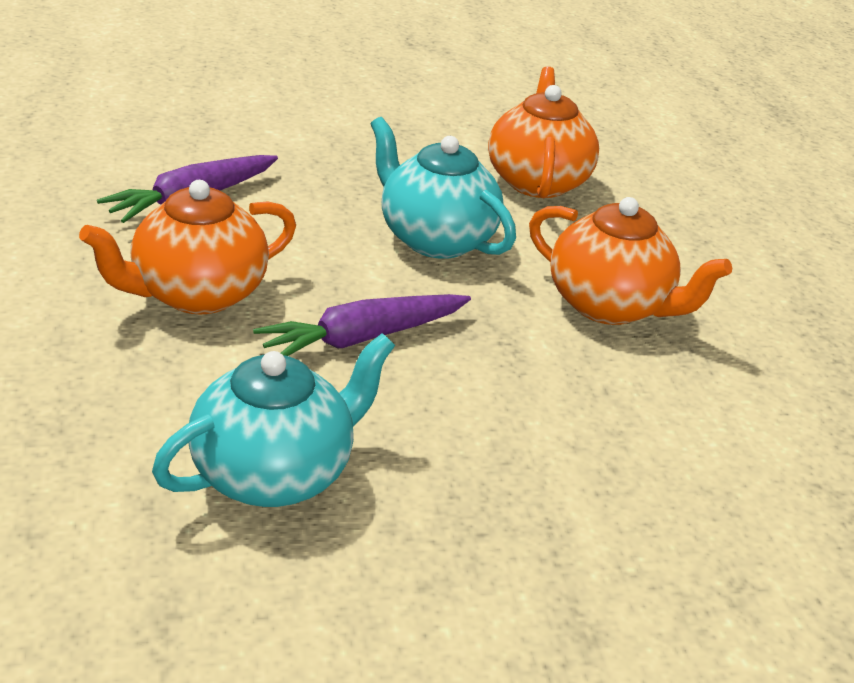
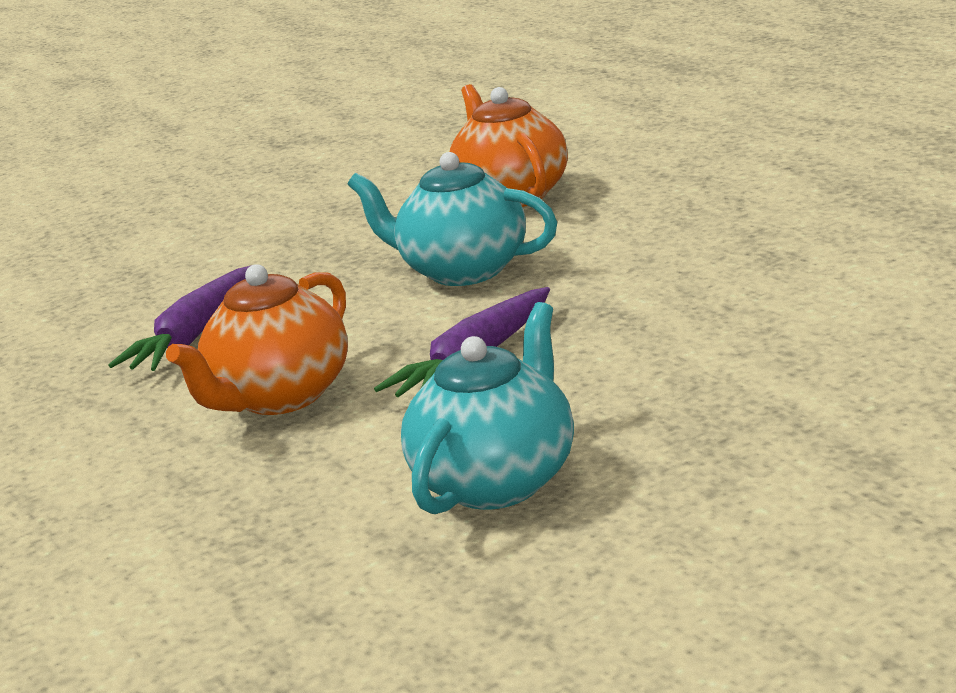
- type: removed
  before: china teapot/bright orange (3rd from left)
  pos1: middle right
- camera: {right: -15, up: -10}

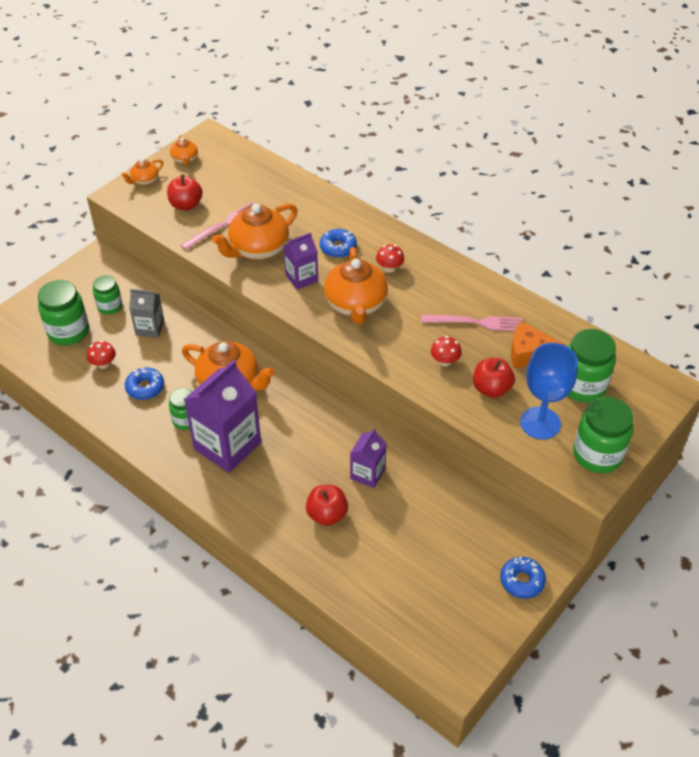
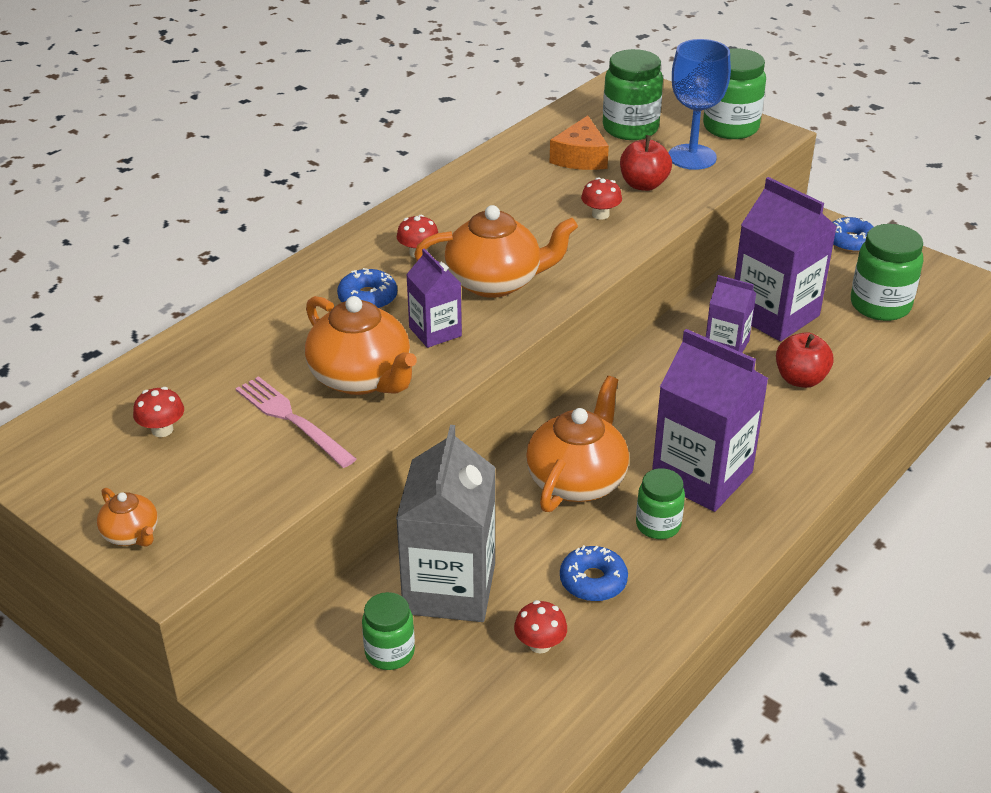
- type: removed
  before: toy apple/red (1st from left)
  pos1: top left
- type: removed
  before: china teapot/bright orange (2nd from left)
  pos1: top left
- type: removed
  before: dinner fork/rose-pink (2nd from left)
  pos1: middle right
- type: added
  after: mushroom/red (1st from left)
  pos2: middle left
- type: added
  after: juice carton/royal purple (4th from left)
  pos2: top right
- type: moved
  before: jar/green (1st from left in the first image)
  after: jar/green (5th from left)
  pos1: middle left
  pos2: middle right
- type: resized
  before: juice carton/gray
  pos1: middle left
  pos2: centre
  scale: 1.86
- camera: {right: -90, up: -10}

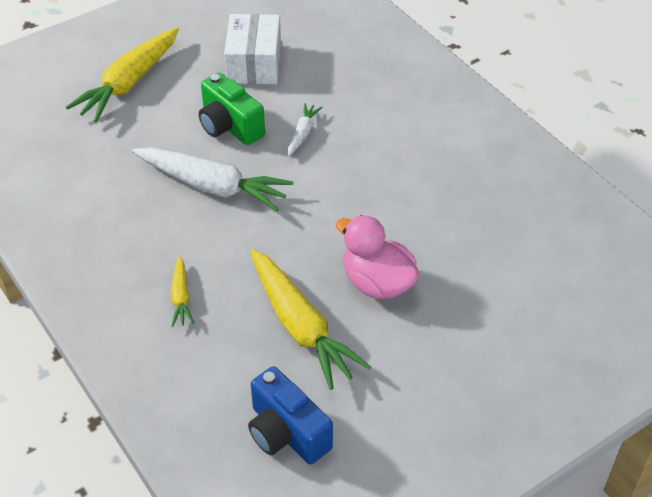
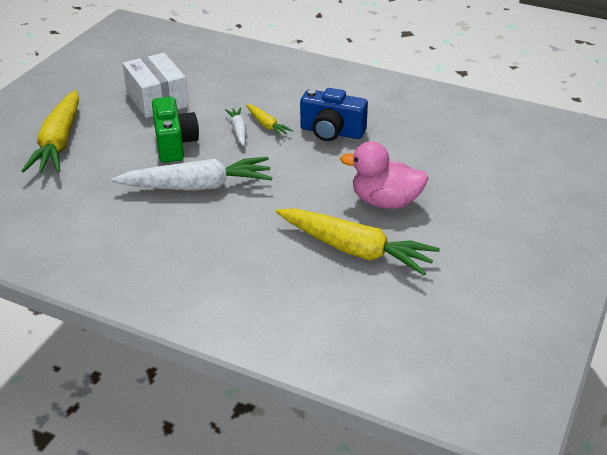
- type: moved
  before: toy carrot/bright yellow (2nd from left)
  pos1: middle left
  pos2: top centre
- type: moved
  before: compact camera/blue
  pos1: bottom centre
  pos2: top centre
- type: turned
  before: compact camera/green
  pos1: top centre
  pos2: top left
  turn: -120
- camera: {right: -30, up: -10}

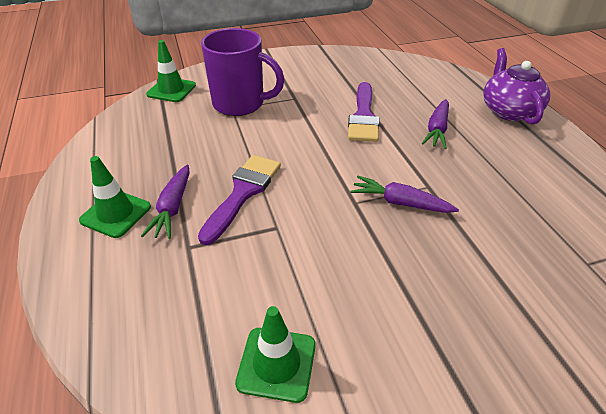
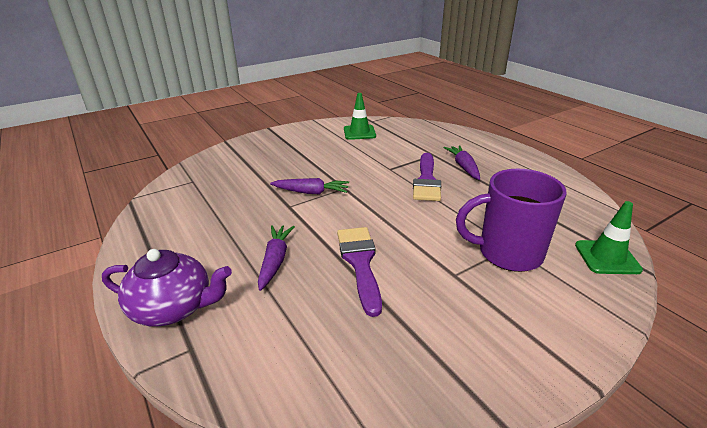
- type: removed
  before: traffic cone/green (1st from left)
  pos1: middle left
- type: turned
  before: china teapot/royal purple
  pos1: top right
  pos2: bottom left
  turn: -60
- camera: {right: 165, up: -10}

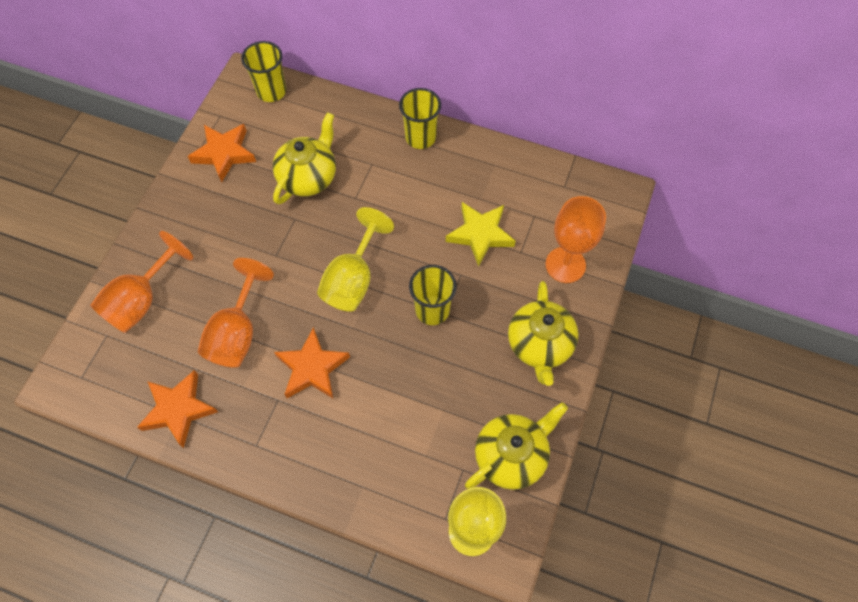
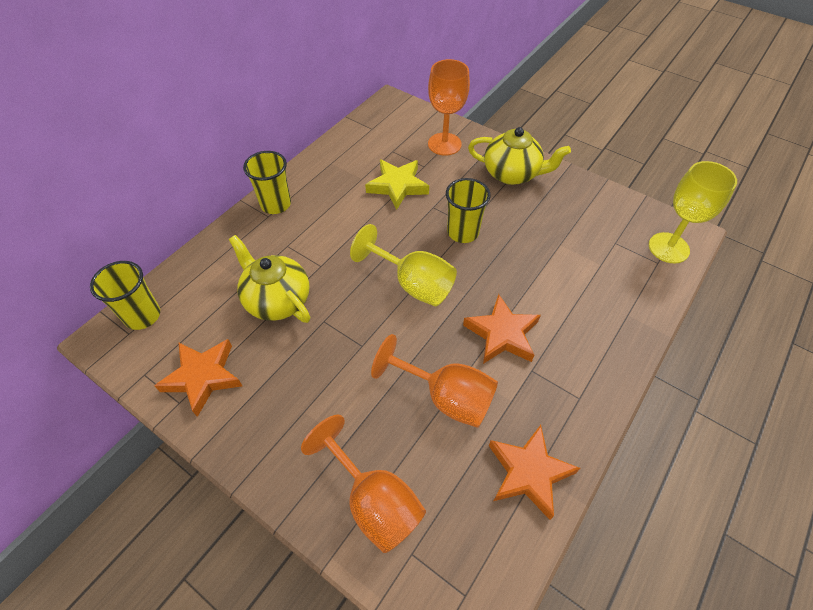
- type: removed
  before: china teapot/bright yellow (2nd from left)
  pos1: bottom centre
- camera: {right: -75, up: -10}

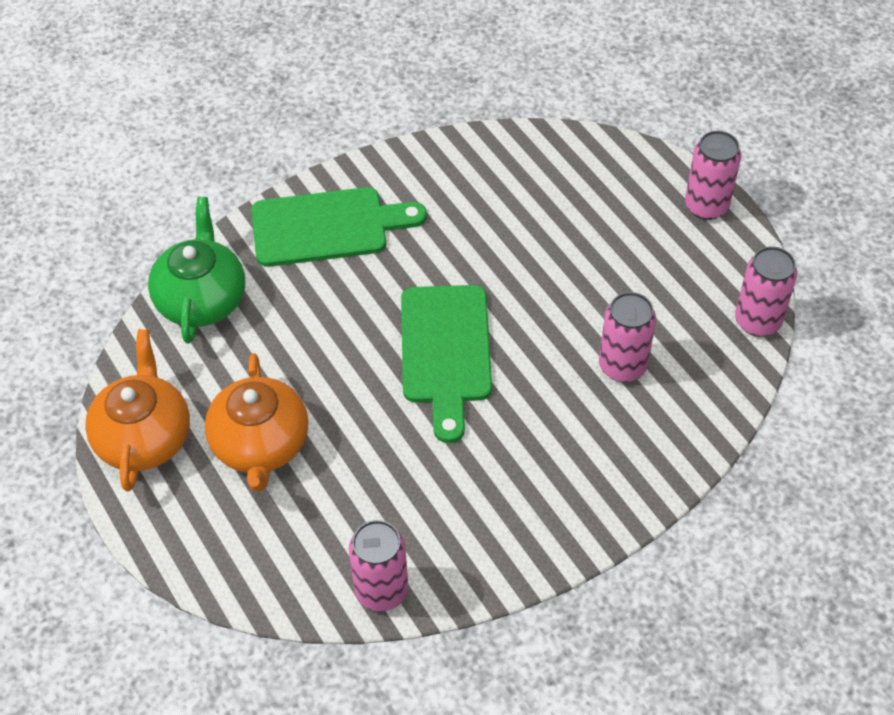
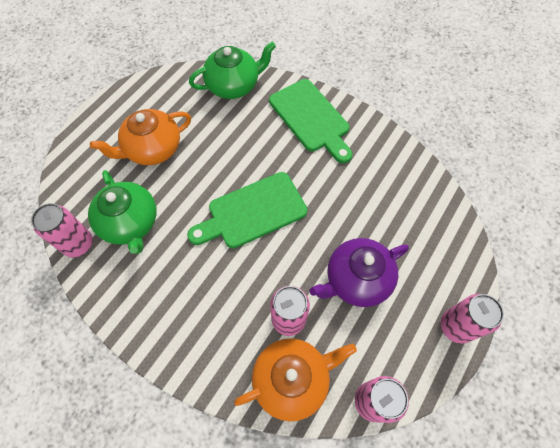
- type: added
  after: china teapot/green (1st from left)
  pos2: middle left
- type: added
  after: china teapot/royal purple
  pos2: centre
- type: moved
  before: china teapot/bright orange (1st from left in the first image)
  after: china teapot/bright orange (2nd from left)
  pos1: middle left
  pos2: bottom centre
- camera: {right: 65, up: 10}

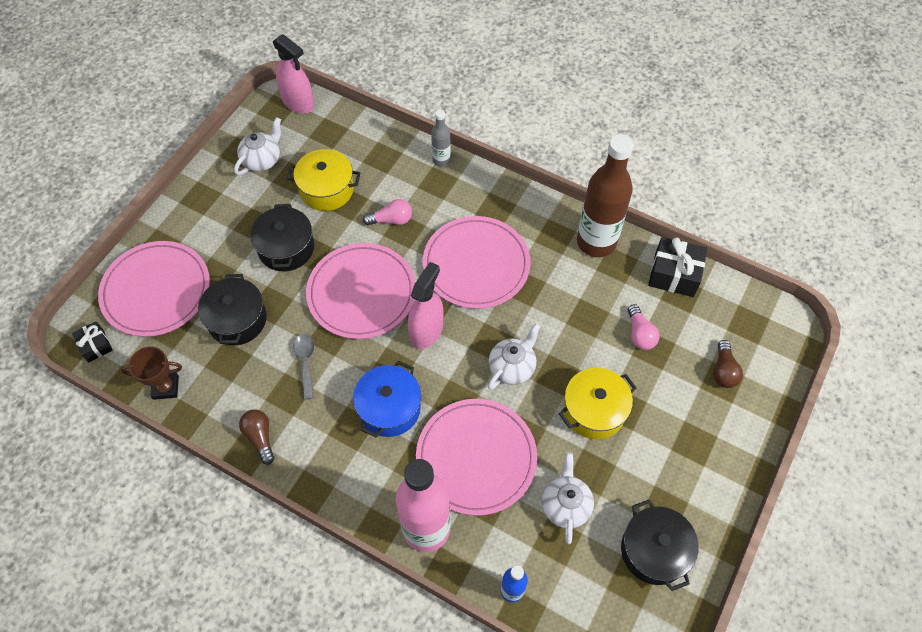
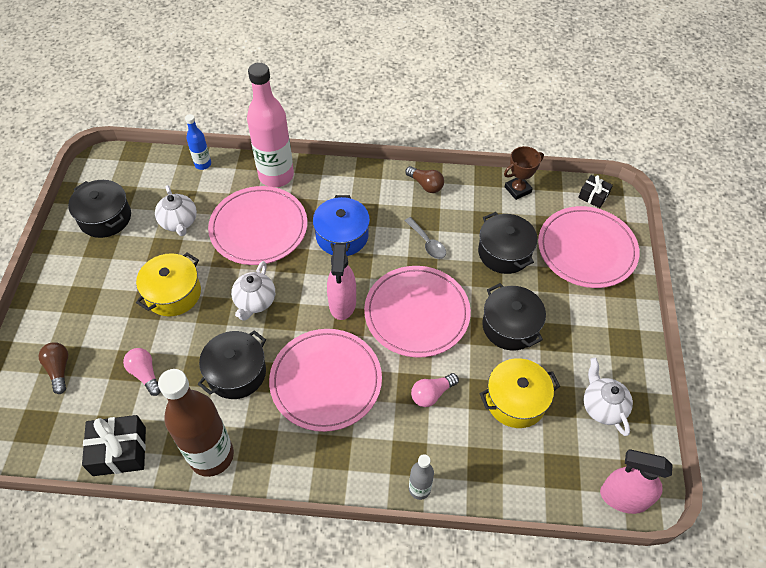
- type: added
  after: cooking pot/black (2nd from left)
  pos2: middle left
- type: turned
  before: china teapot/snow-white (1st from left in the first image)
  pos1: top left
  pos2: bottom right
  turn: 150
- camera: {right: 155, up: -5}

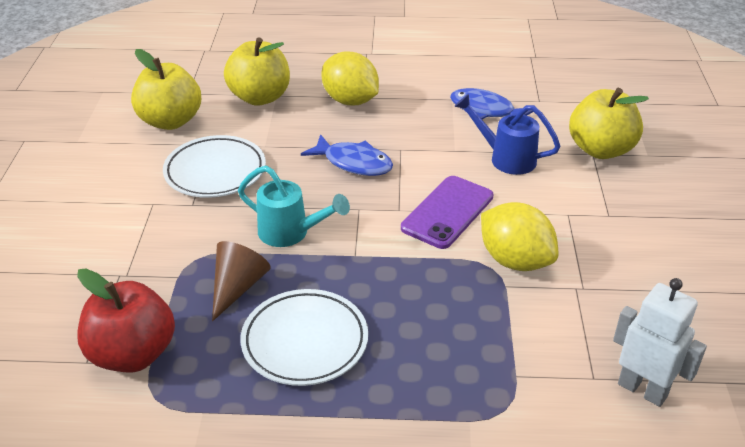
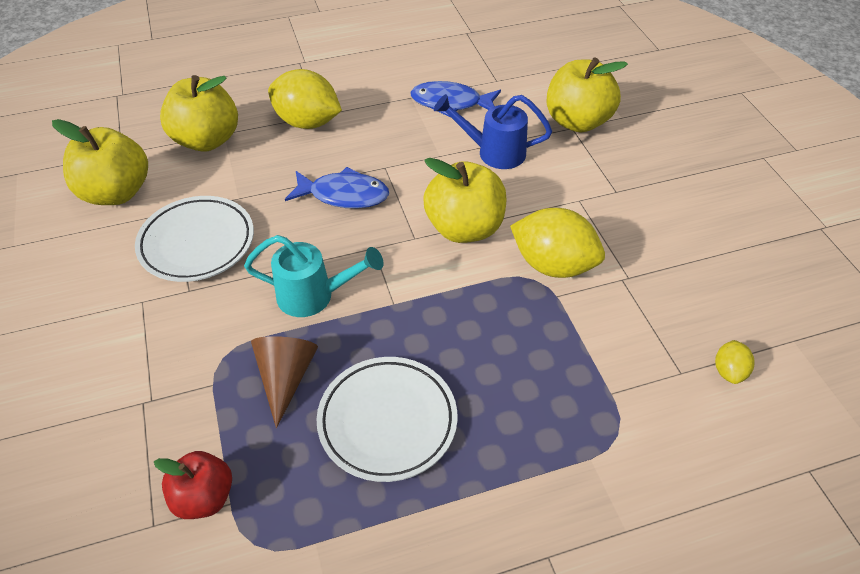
- type: replaced
  before: smartphone/royal purple
  after: toy apple/bright yellow (3rd from left)
  pos1: centre
  pos2: centre
- type: replaced
  before: robot figure/snow-white
  after: toy lemon/bright yellow (3rd from left)
  pos1: bottom right
  pos2: middle right
- type: resized
  before: toy apple/red
  pos1: bottom left
  pos2: bottom left
  scale: 0.62
- camera: {right: -20, up: 10}

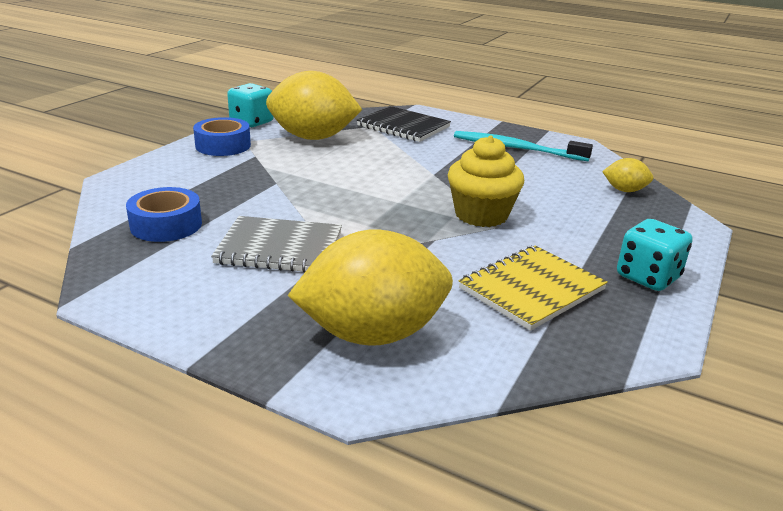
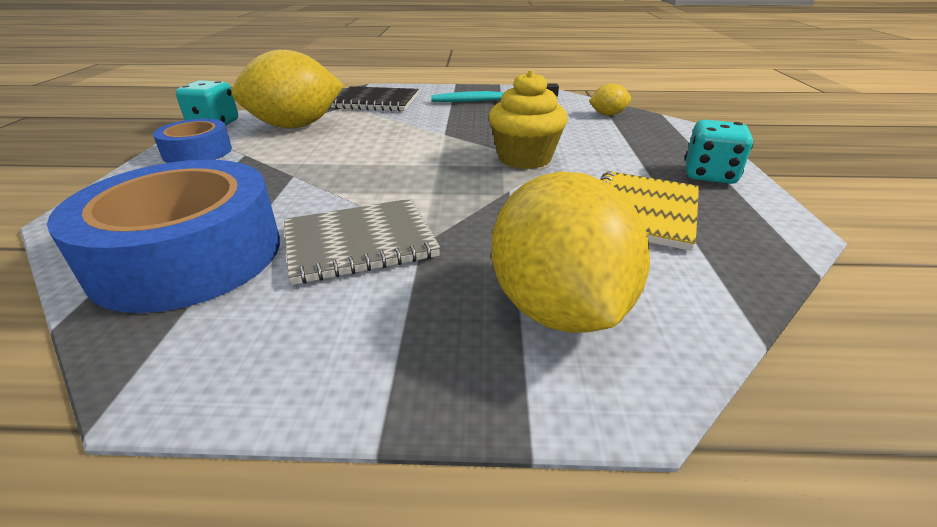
- type: turned
  before: toy lemon/bright yellow (2nd from left)
  pos1: centre
  pos2: centre
  turn: -60
- type: resized
  before: sticky tape/blue (1st from left)
  pos1: middle left
  pos2: middle left
  scale: 1.87
- camera: {right: -25, up: 5}

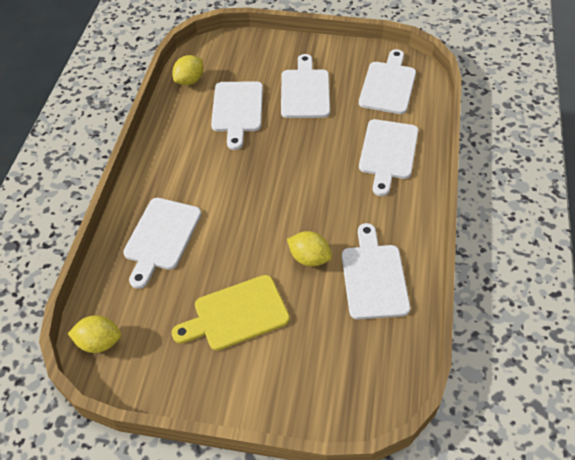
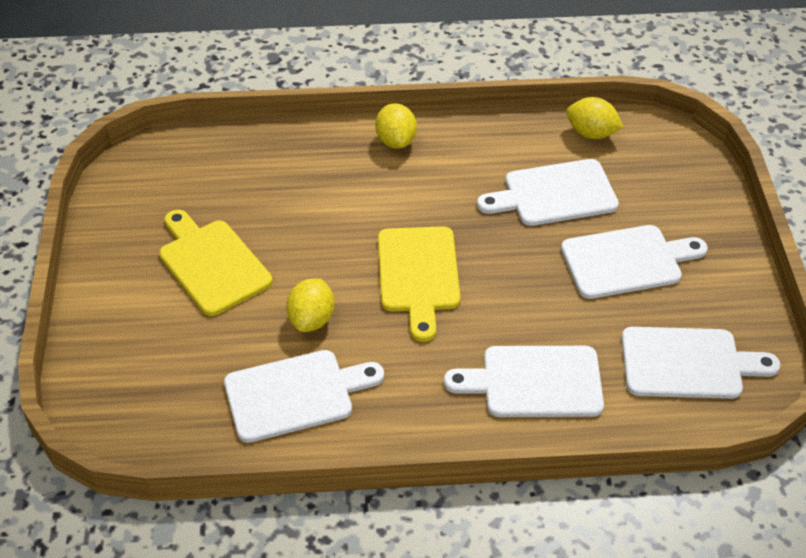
- type: removed
  before: chopping board/snow-white (1st from left)
  pos1: middle left
- type: added
  after: chopping board/bright yellow (2nd from left)
  pos2: centre
- type: moved
  before: toy lemon/bright yellow (1st from left in the first image)
  after: toy lemon/bright yellow (2nd from left)
  pos1: bottom left
  pos2: top centre
- camera: {right: 75, up: -5}

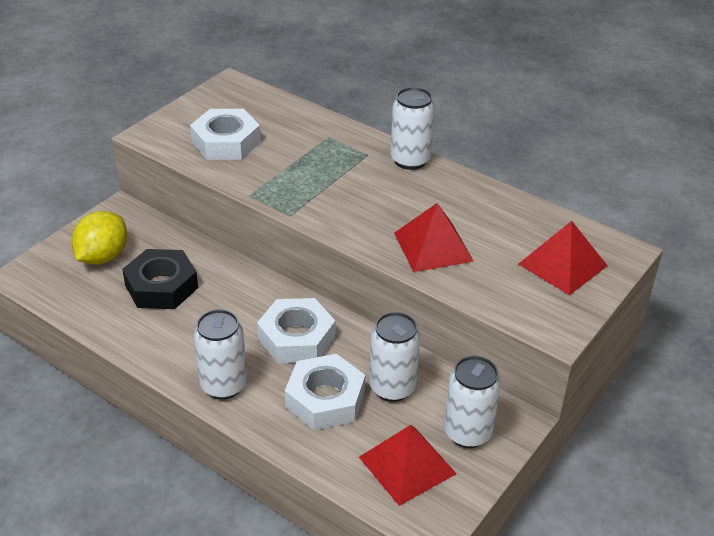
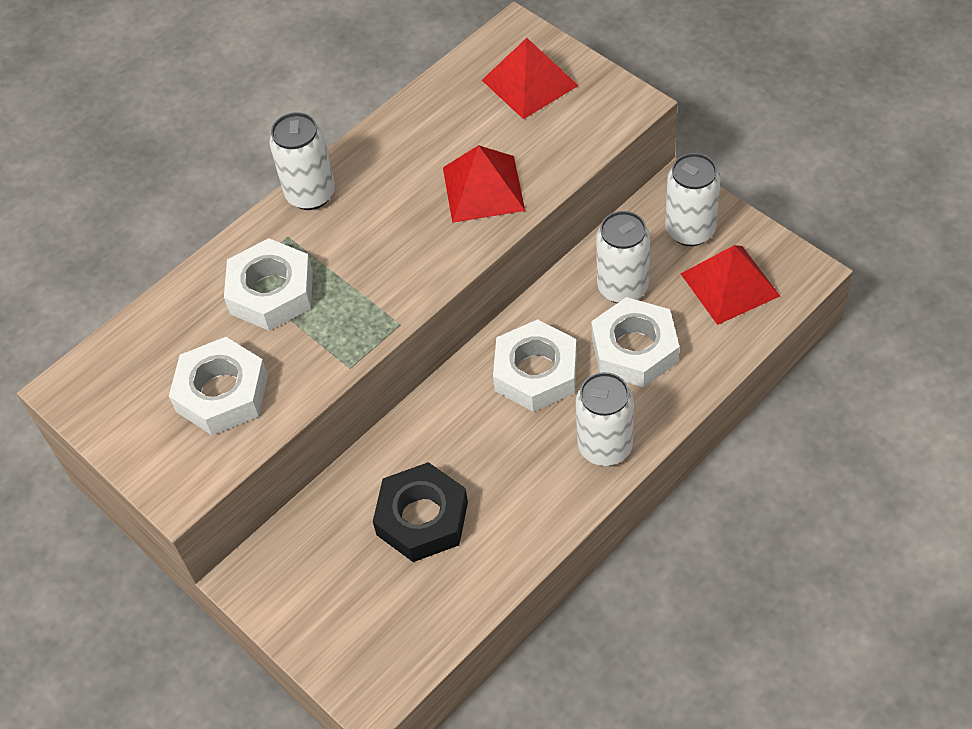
- type: removed
  before: toy lemon/bright yellow
  pos1: middle left
- type: added
  after: nut/snow-white (2nd from left)
  pos2: middle left
- camera: {right: -75, up: 15}

